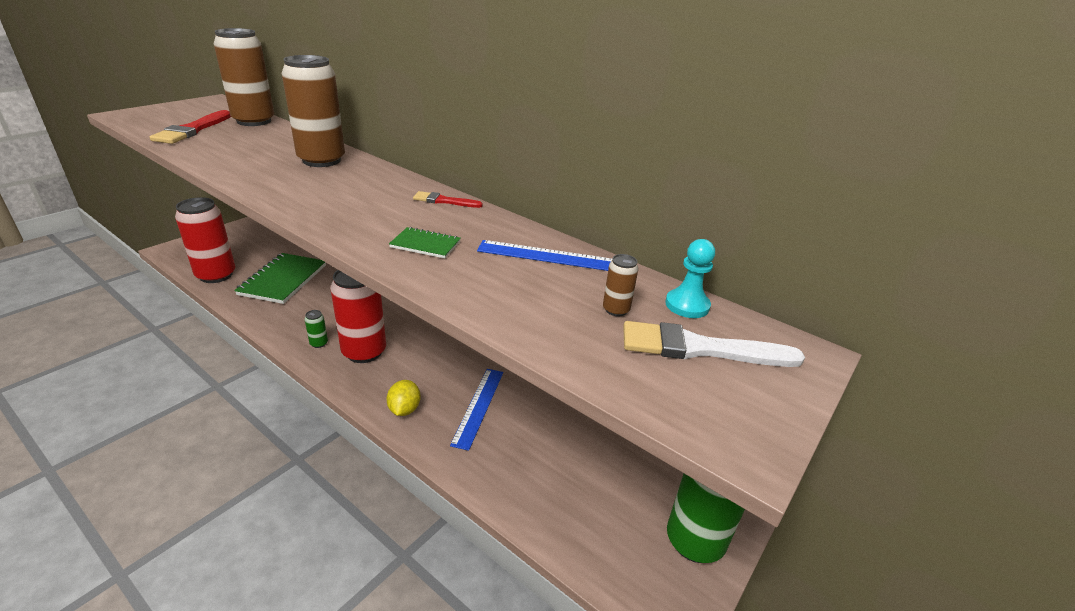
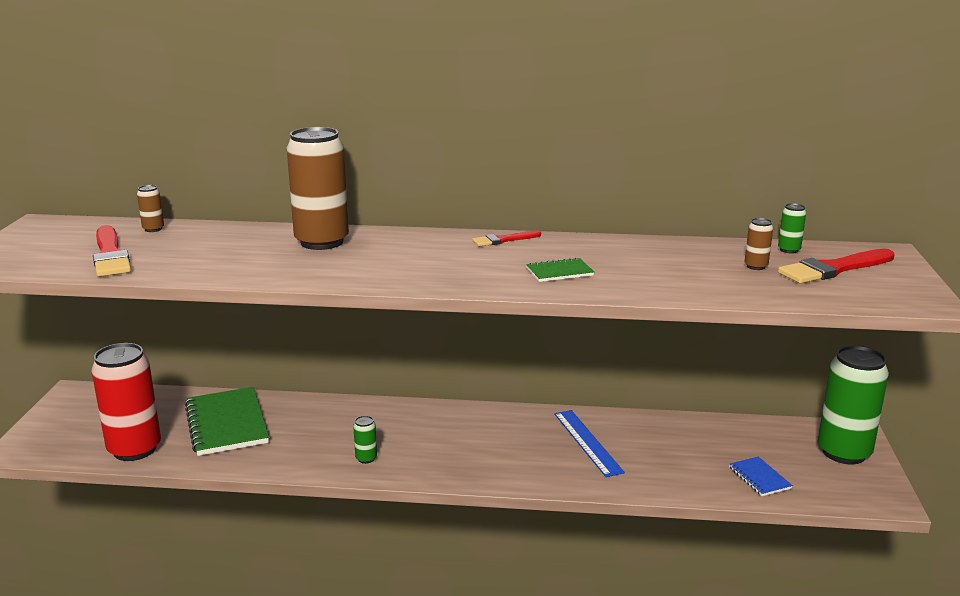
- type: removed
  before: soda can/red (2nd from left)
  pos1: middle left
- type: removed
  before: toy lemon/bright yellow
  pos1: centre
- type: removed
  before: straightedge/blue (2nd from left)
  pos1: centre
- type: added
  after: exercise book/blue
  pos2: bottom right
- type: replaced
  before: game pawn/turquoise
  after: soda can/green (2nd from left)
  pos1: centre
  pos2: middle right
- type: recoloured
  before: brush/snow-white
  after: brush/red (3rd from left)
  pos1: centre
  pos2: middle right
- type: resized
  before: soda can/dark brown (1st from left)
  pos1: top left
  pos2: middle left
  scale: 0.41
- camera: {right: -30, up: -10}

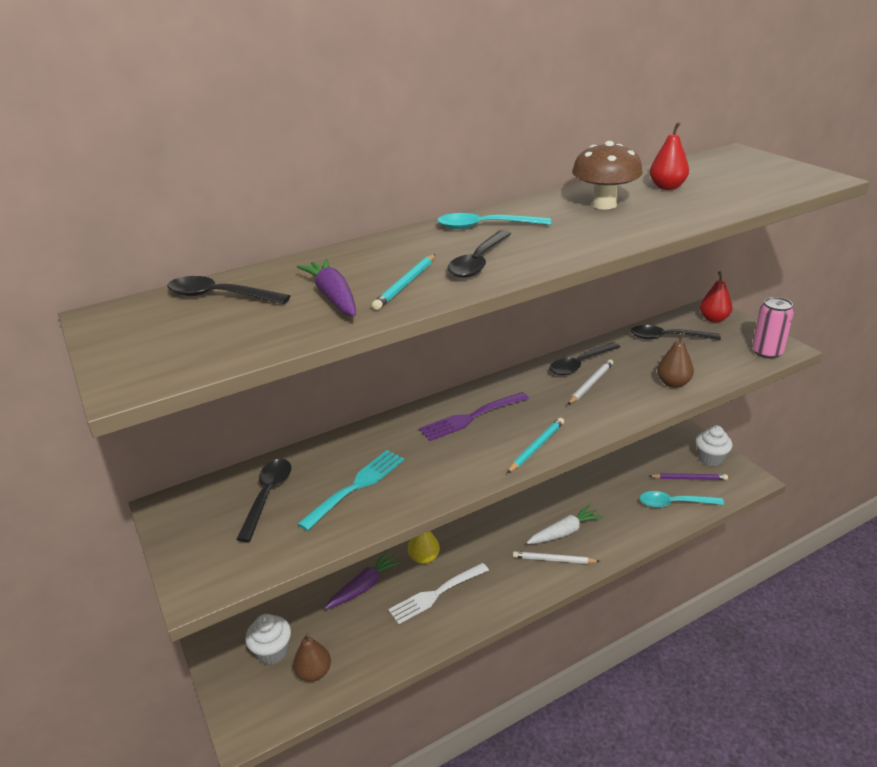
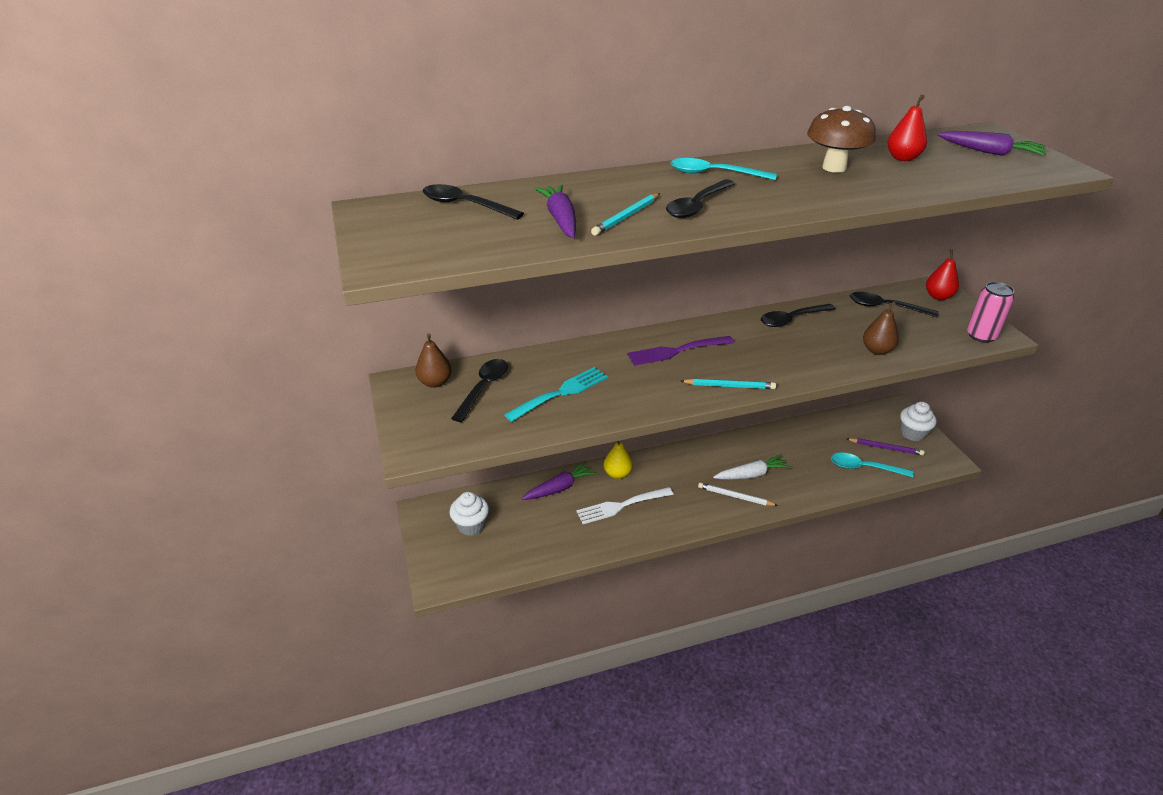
- type: removed
  before: wooden pencil/snow-white (2nd from left)
  pos1: middle right
- type: added
  after: toy carrot/royal purple (3rd from left)
  pos2: top right
- type: moved
  before: pear fruit/dark brown (1st from left)
  pos1: bottom centre
  pos2: centre
- type: turned
  before: wooden pencil/turquoise (2nd from left)
  pos1: centre
  pos2: centre
  turn: 45
- camera: {right: 10, up: 5}

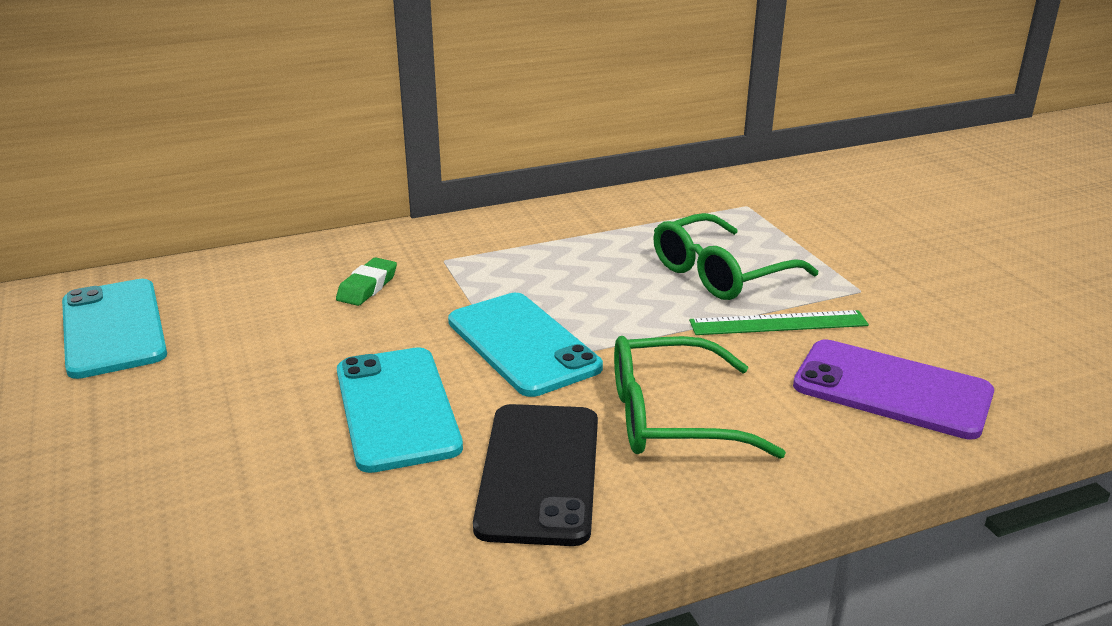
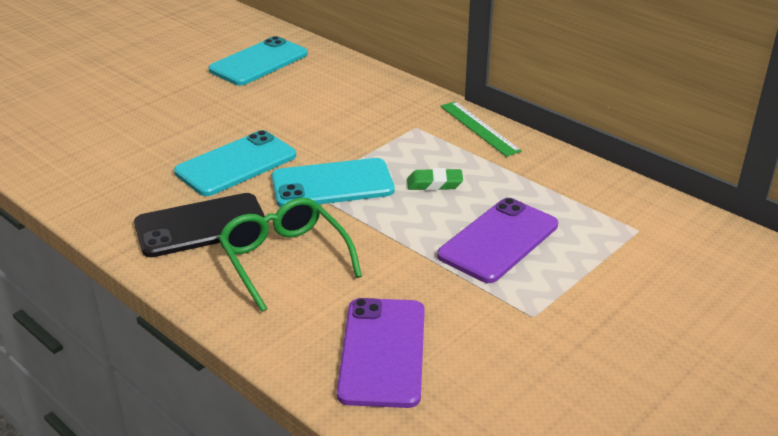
- type: moved
  before: eraser/green
  pos1: middle left
  pos2: centre
- type: moved
  before: straightedge/green
  pos1: middle right
  pos2: top centre
- type: replaced
  before: spectacles/green (2nd from left)
  after: smartphone/royal purple (2nd from left)
  pos1: centre
  pos2: centre
- type: turned
  before: smartphone/turquoise (3rd from left)
  pos1: centre
  pos2: centre
  turn: 45
- camera: {right: 65, up: 5}

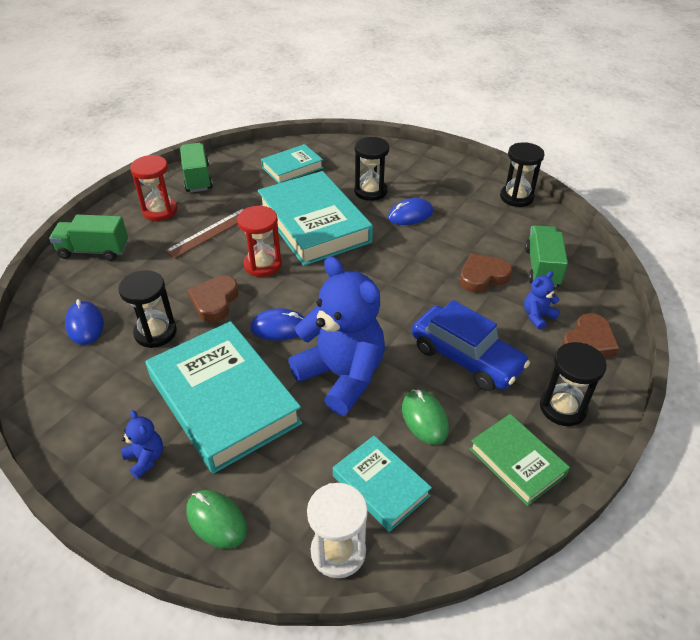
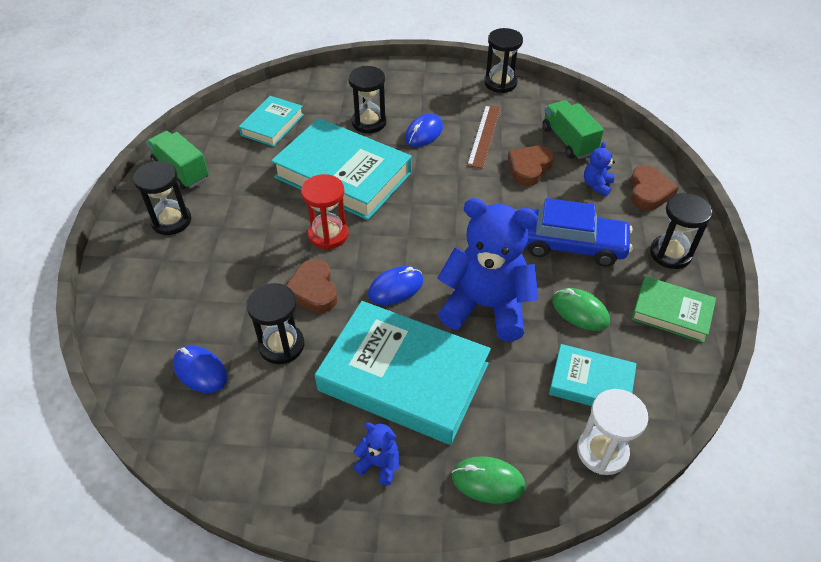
- type: removed
  before: toy truck/green (1st from left)
  pos1: middle left
- type: moved
  before: straightedge/dark brown
  pos1: middle left
  pos2: top centre
- type: recoloured
  before: sand timer/red (1st from left)
  after: sand timer/black (1st from left)
  pos1: top left
  pos2: middle left
- camera: {right: -30, up: 5}

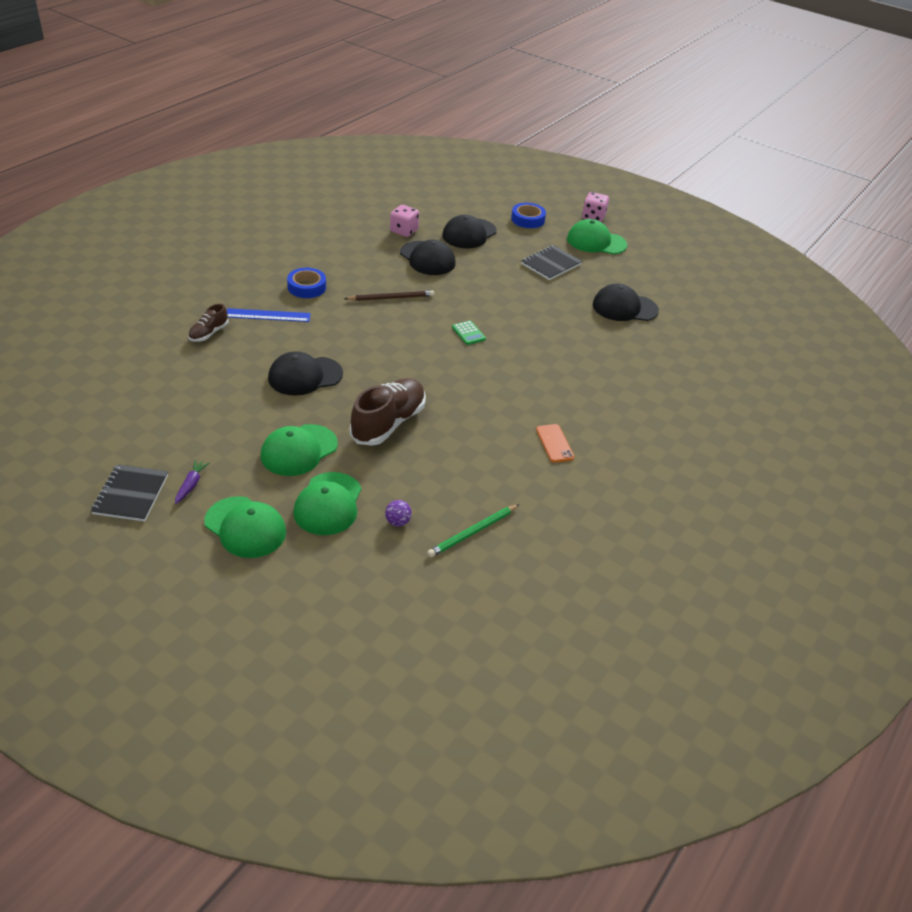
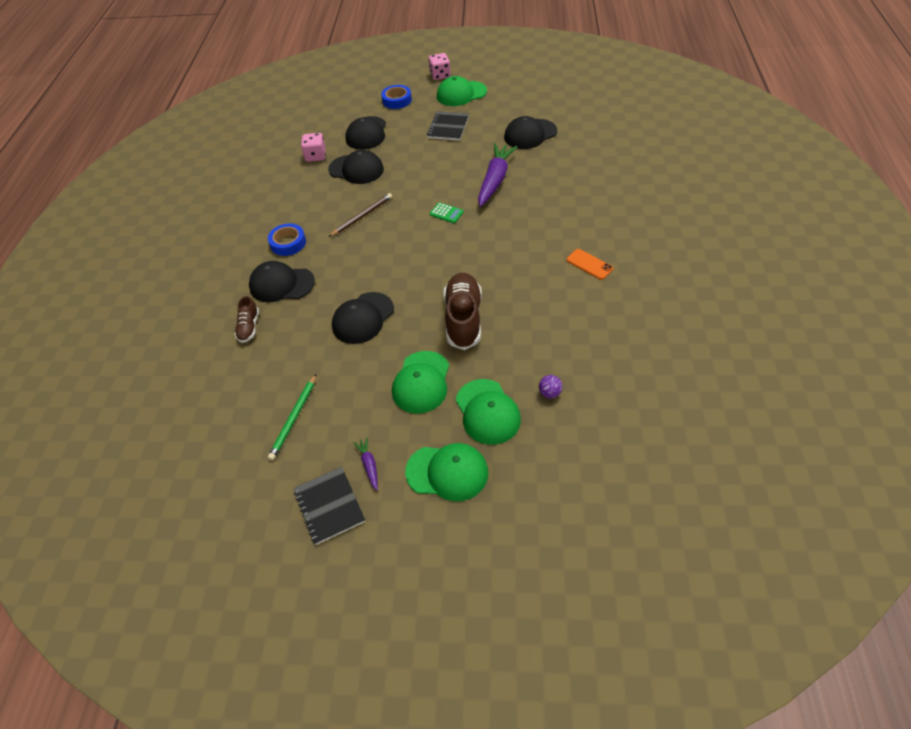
- type: added
  after: toy carrot/royal purple (2nd from left)
  pos2: top centre
- type: moved
  before: wooden pencil/green
  pos1: centre
  pos2: middle left
- type: replaced
  before: straightedge/blue
  after: baseball cap/black (1st from left)
  pos1: middle left
  pos2: middle left
- camera: {right: -25, up: 10}

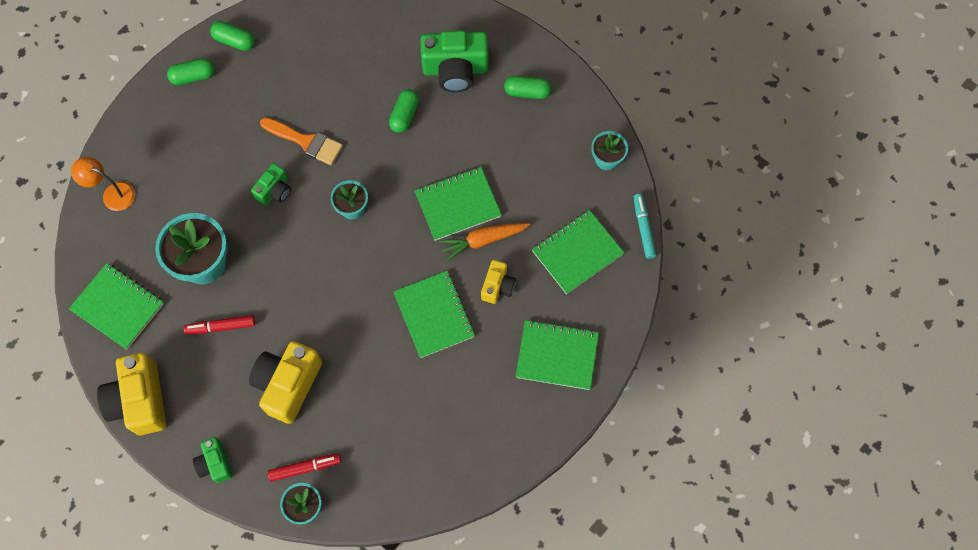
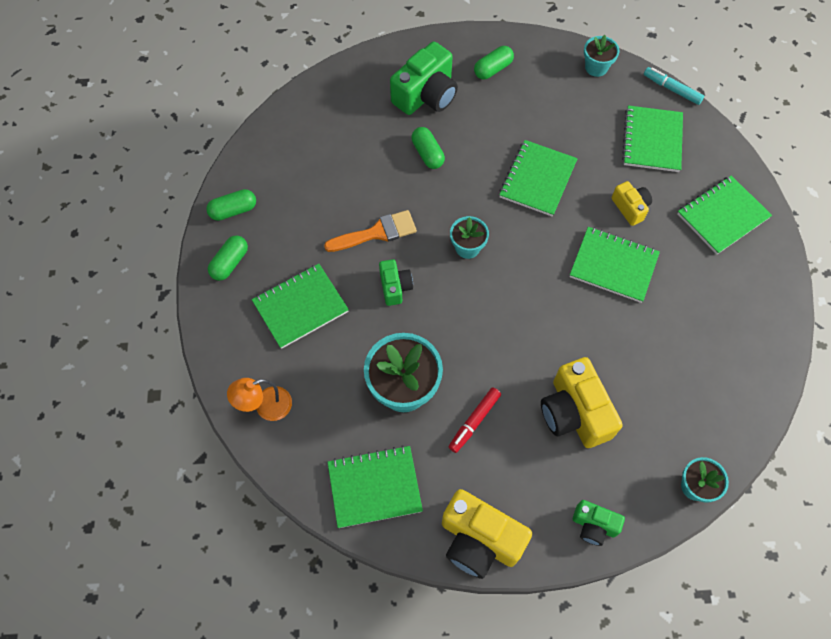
- type: removed
  before: marker/red (2nd from left)
  pos1: bottom left
- type: removed
  before: toy carrot/bright orange
  pos1: centre
- type: added
  after: exercise book/green (1st from left)
  pos2: centre
- camera: {right: -45, up: -5}

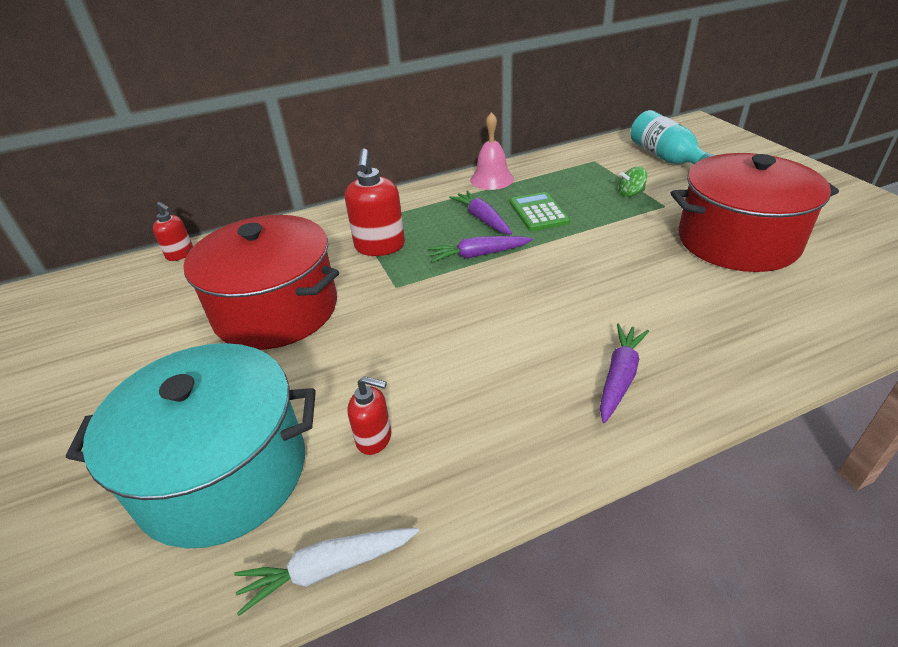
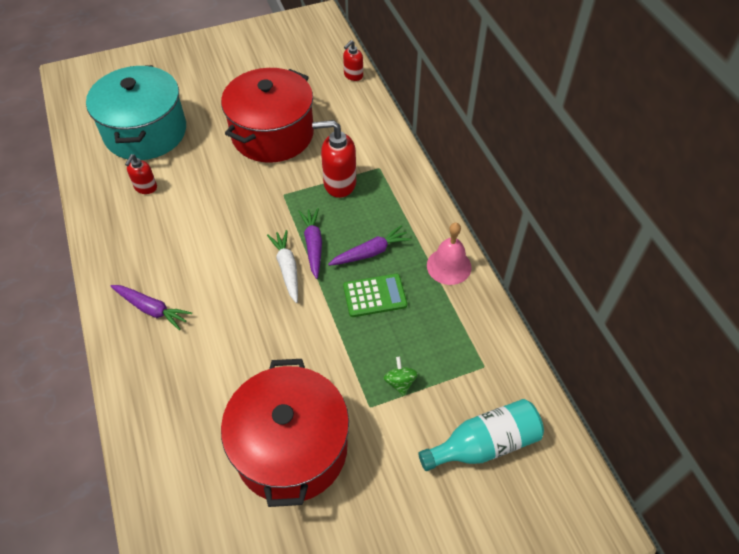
- type: moved
  before: toy carrot/snow-white
  pos1: bottom centre
  pos2: centre
- camera: {right: 90, up: 15}

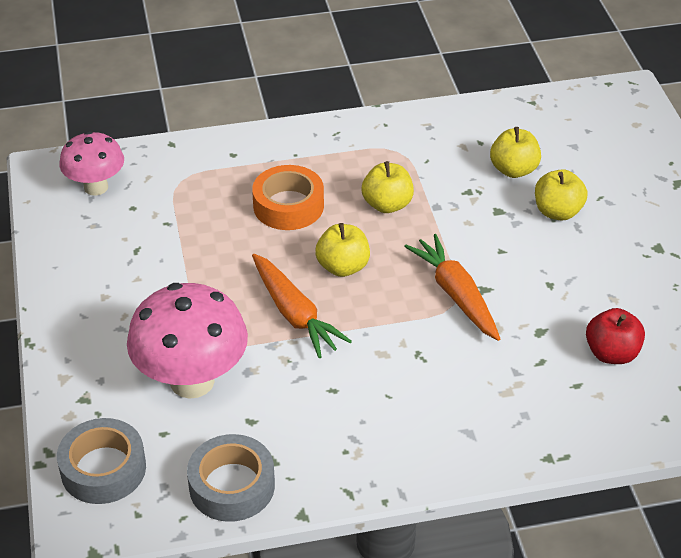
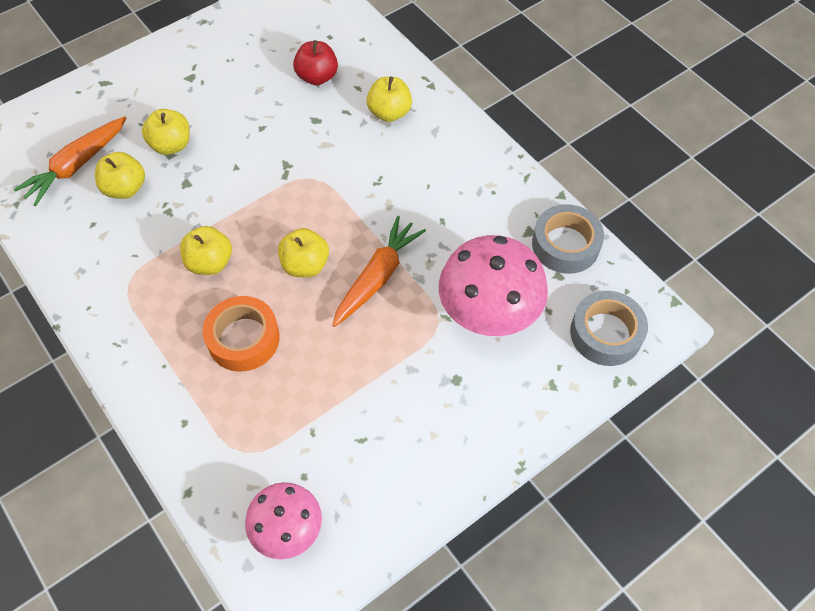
- type: added
  after: toy apple/bright yellow (5th from left)
  pos2: top centre
- type: moved
  before: toy carrot/bright orange (2nd from left in the first image)
  after: toy carrot/bright orange (1st from left)
  pos1: centre
  pos2: top left
- camera: {right: -115, up: 15}

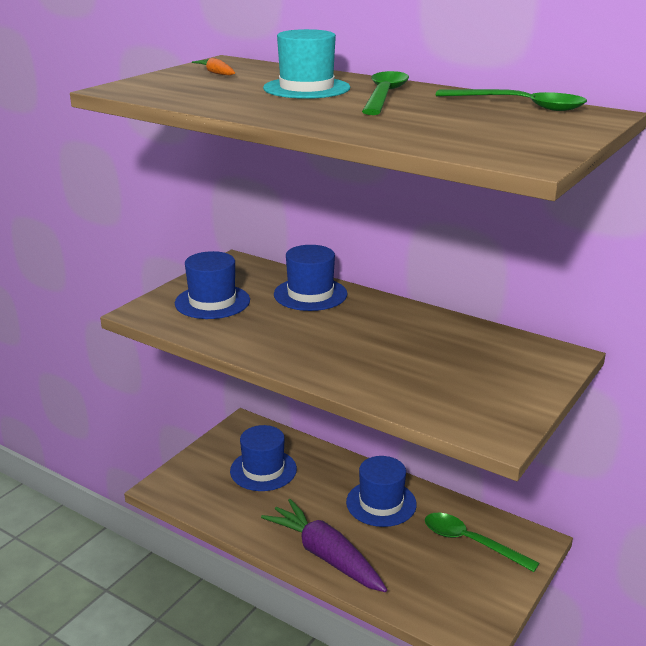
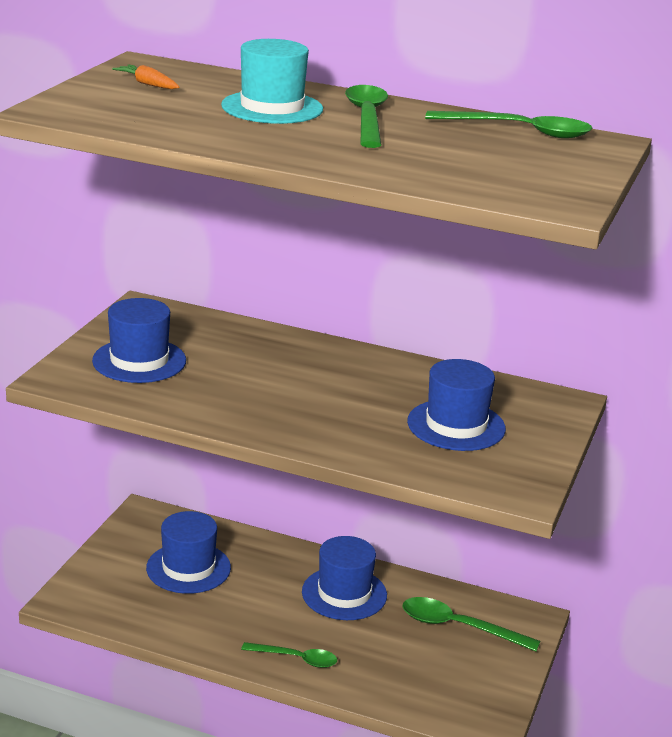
- type: moved
  before: hat/blue (3rd from left in the first image)
  after: hat/blue (4th from left)
  pos1: centre
  pos2: middle right
- type: replaced
  before: toy carrot/royal purple
  after: tablespoon/green (1st from left)
  pos1: bottom centre
  pos2: bottom centre
- camera: {right: -15, up: 0}

